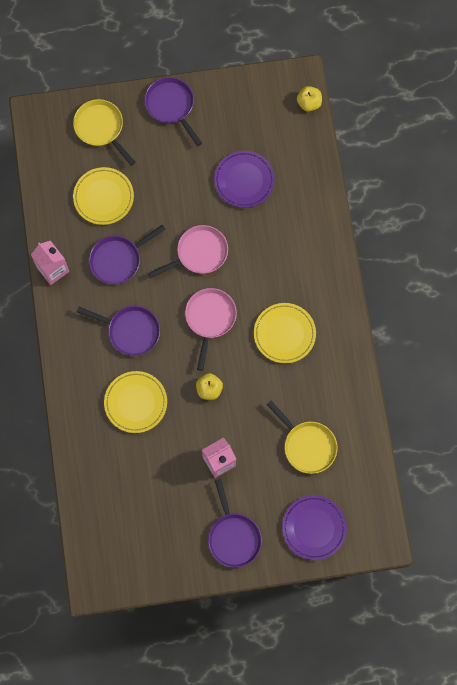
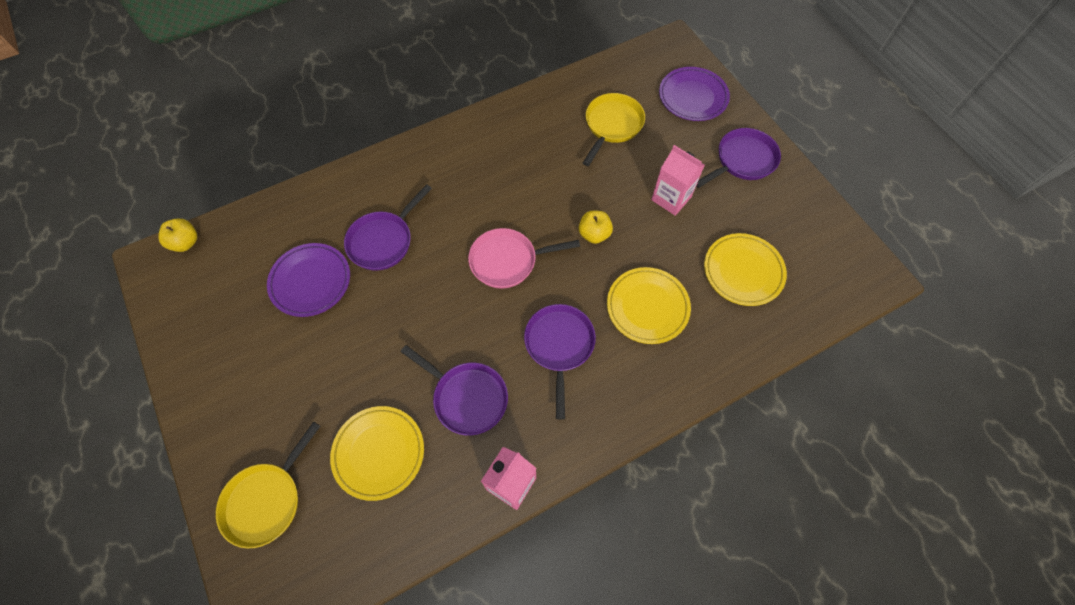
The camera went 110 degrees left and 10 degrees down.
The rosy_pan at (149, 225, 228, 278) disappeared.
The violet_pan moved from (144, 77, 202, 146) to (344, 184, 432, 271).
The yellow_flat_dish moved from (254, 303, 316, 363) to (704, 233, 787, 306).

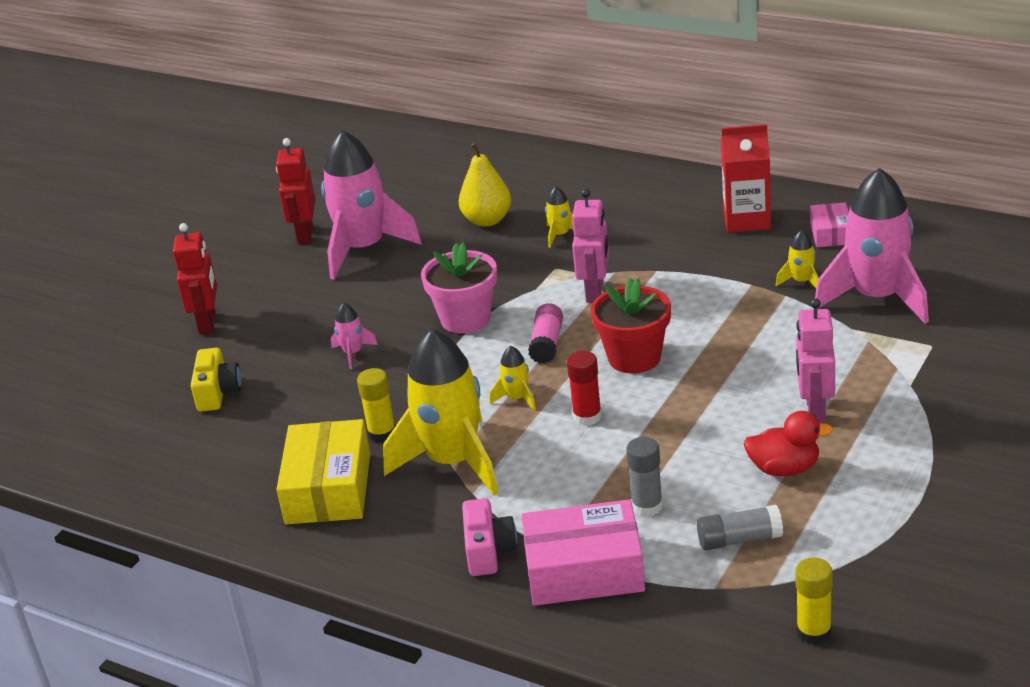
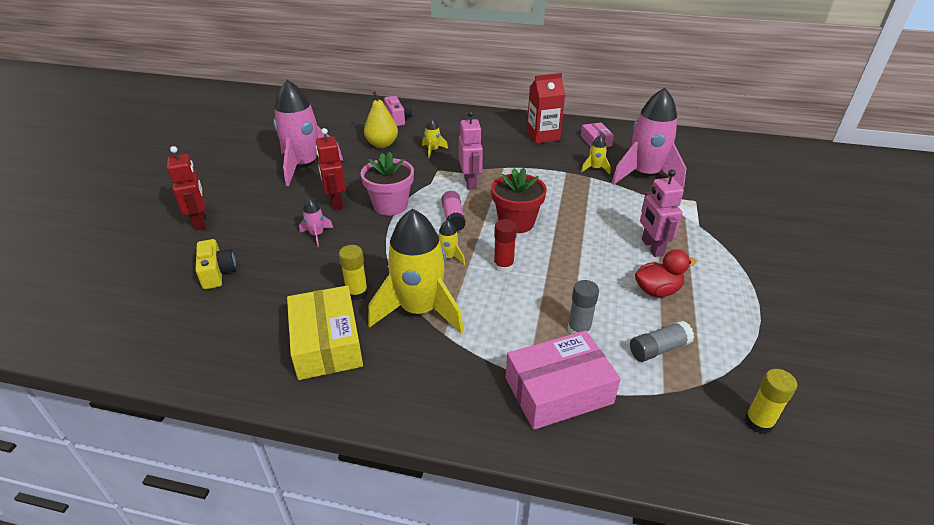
The camera went 20 degrees left and 5 degrees up.
The crimson_robot_figure moved from (276, 138, 315, 244) to (315, 128, 346, 210).
The rosy_photo_camera moved from (462, 498, 517, 576) to (384, 96, 412, 126).

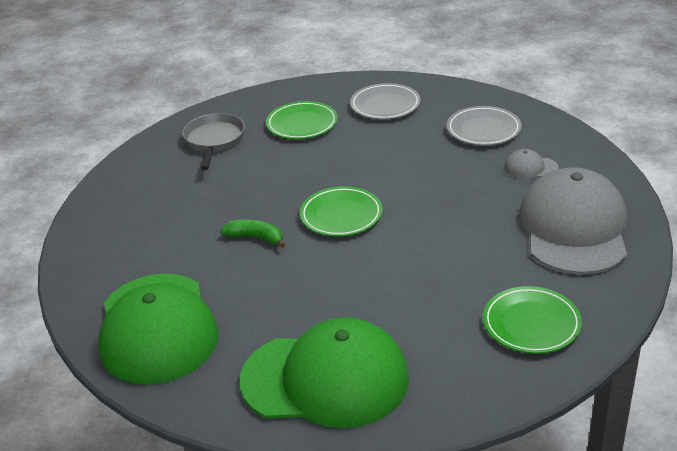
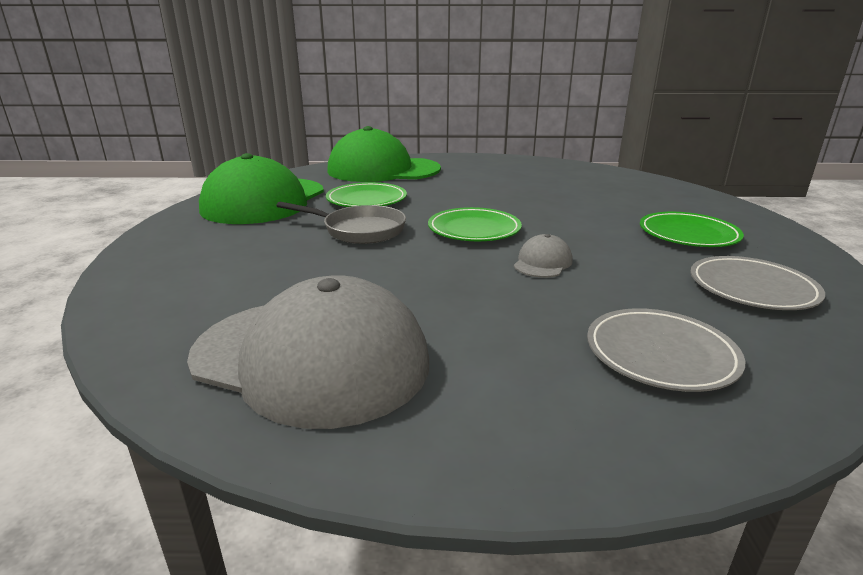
The camera went 105 degrees right and 10 degrees down.
The green_toy_banana at (221, 219, 285, 248) disappeared.
The gray_pan moved from (182, 113, 245, 170) to (276, 202, 406, 244).
The green_flat_dish moved from (483, 286, 582, 354) to (326, 182, 407, 207).
The gray_peaked_cap moved from (504, 149, 559, 179) to (514, 234, 573, 278).

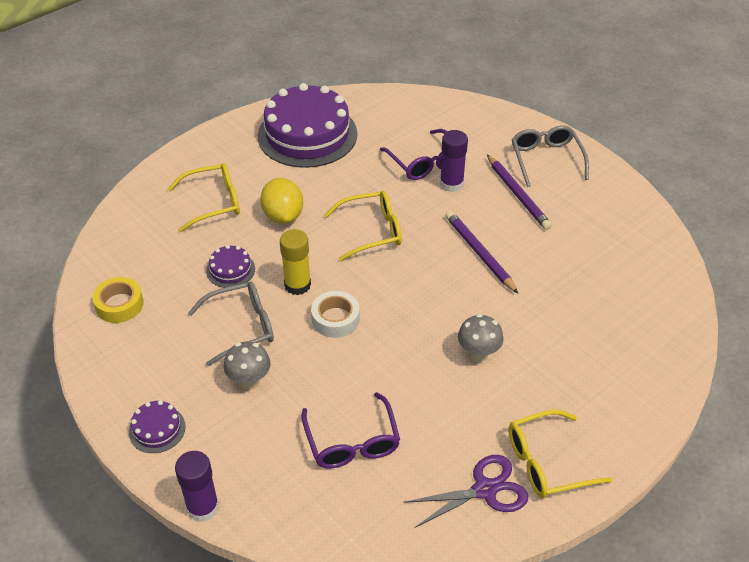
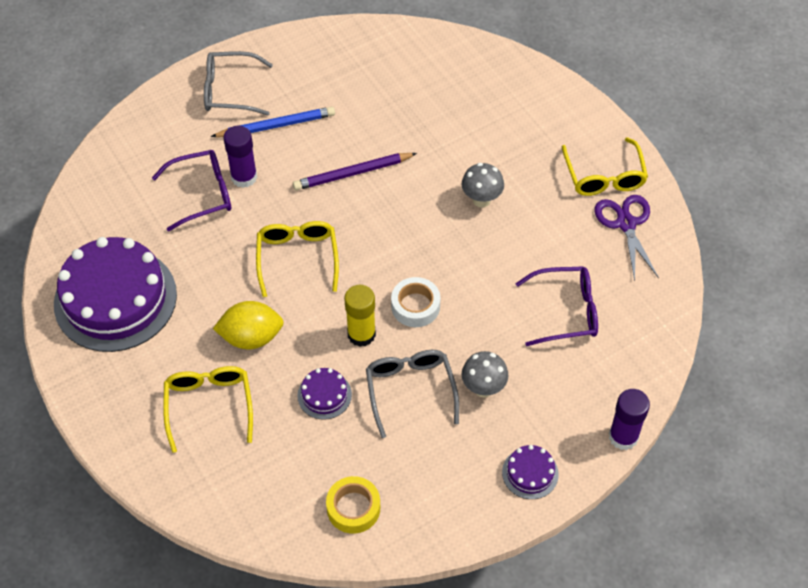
The camera went 80 degrees left and 10 degrees up.
The violet_lead_pencil at (487, 154, 552, 230) became the royal_blue_lead_pencil at (210, 107, 335, 137).

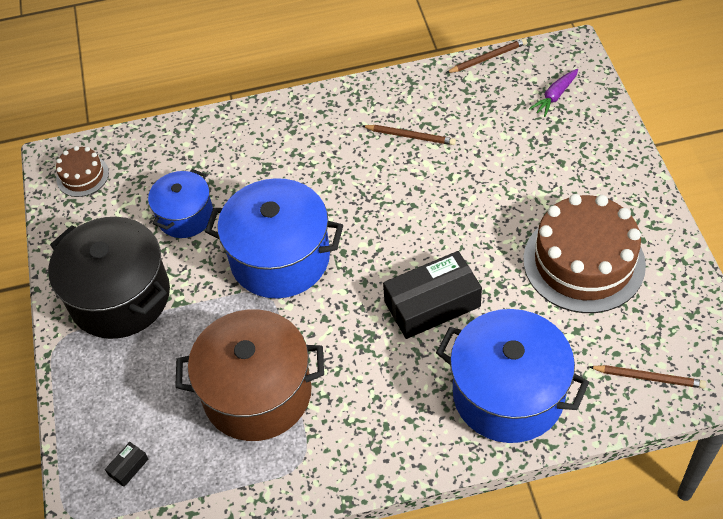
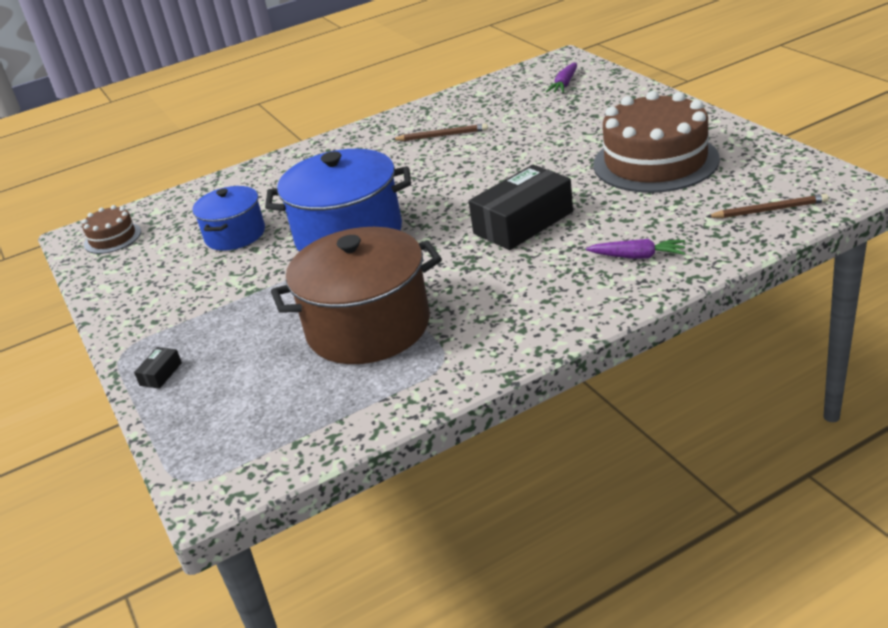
The camera went 15 degrees left and 20 degrees down.
The black_stockpot at (48, 217, 170, 339) disappeared.
The dark_brown_lead_pencil at (446, 38, 527, 73) disappeared.
The black_box moved from (105, 442, 148, 487) to (134, 347, 182, 389).
The royal_blue_stockpot at (436, 309, 589, 443) was replaced by the violet_root_vegetable at (586, 239, 685, 259).

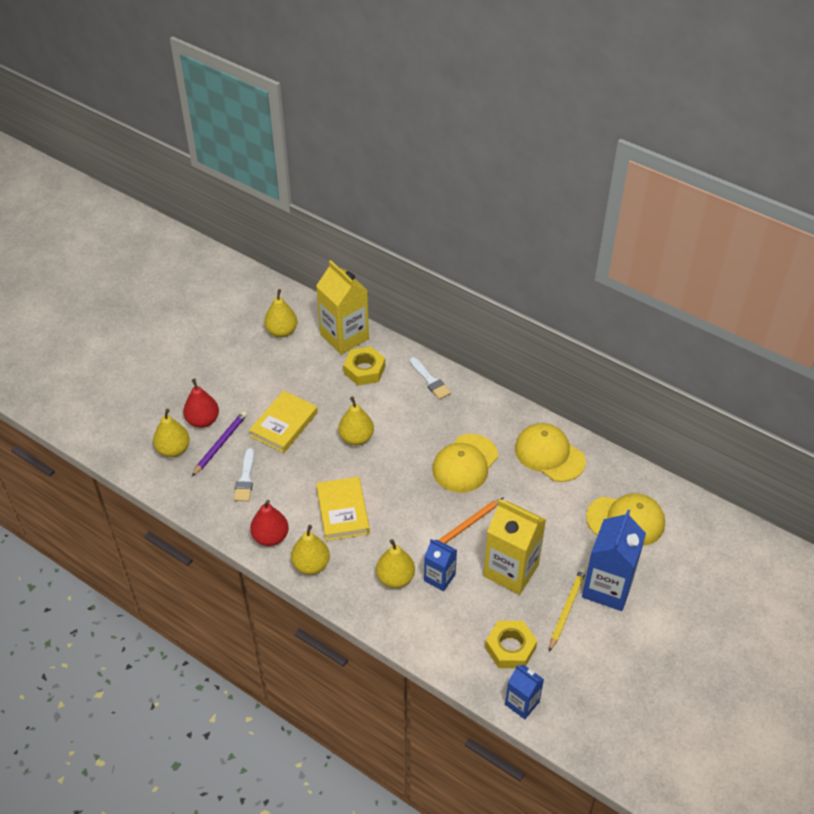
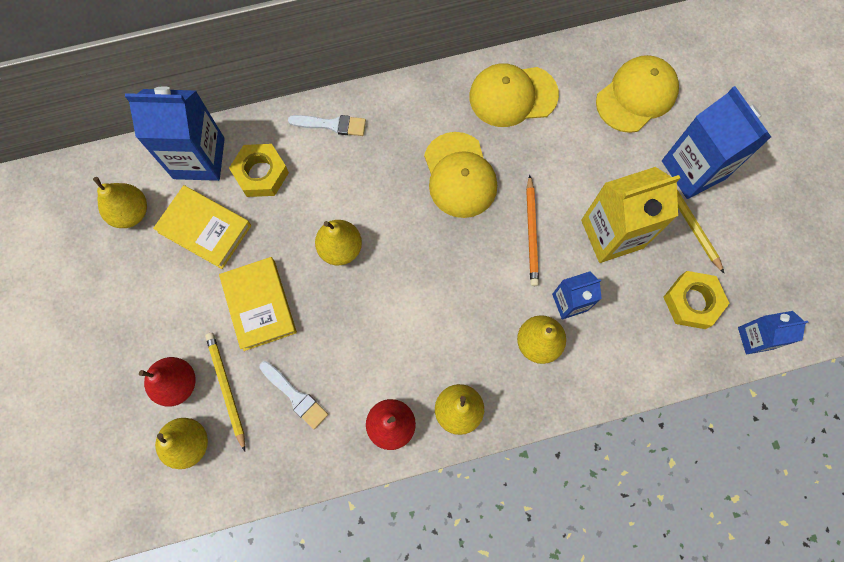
The camera went 50 degrees left and 25 degrees up.
The yellow_book moved from (316, 477, 370, 541) to (153, 185, 251, 269).
The violet_lead_pencil at (192, 411, 247, 476) became the yellow_lead_pencil at (205, 333, 245, 451).
The yellow_juice_carton at (316, 260, 369, 355) became the royal_blue_juice_carton at (125, 86, 225, 181).

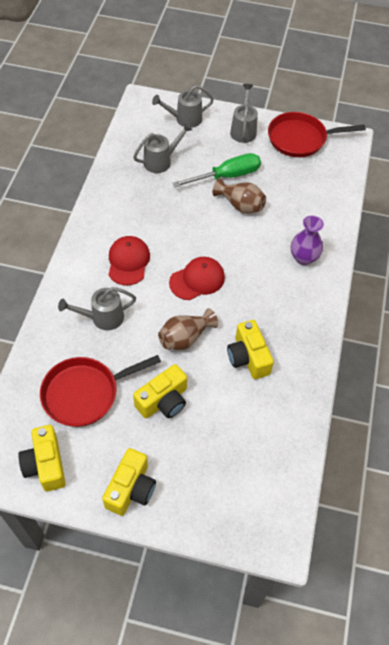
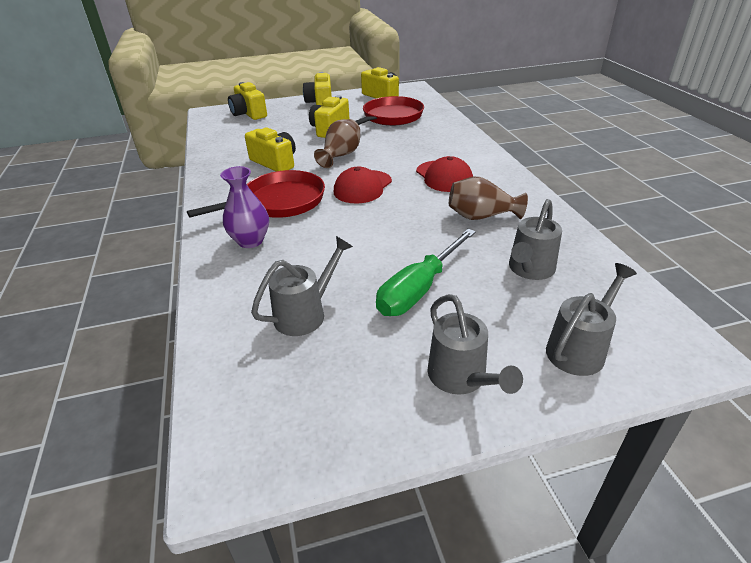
The camera went 155 degrees right and 20 degrees down.
The yellow_photo_camera at (228, 82, 267, 120) appeared.
The gray_sprinkling_can moved from (58, 287, 136, 330) to (251, 236, 353, 336).
The dark_brown_flower_vase moved from (213, 178, 266, 214) to (449, 177, 528, 220).
The crimson_pan moved from (268, 112, 366, 157) to (187, 170, 325, 218).

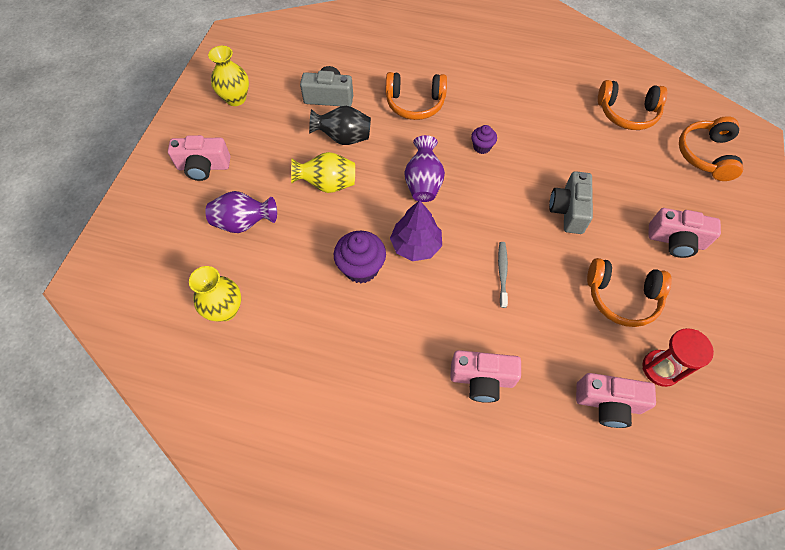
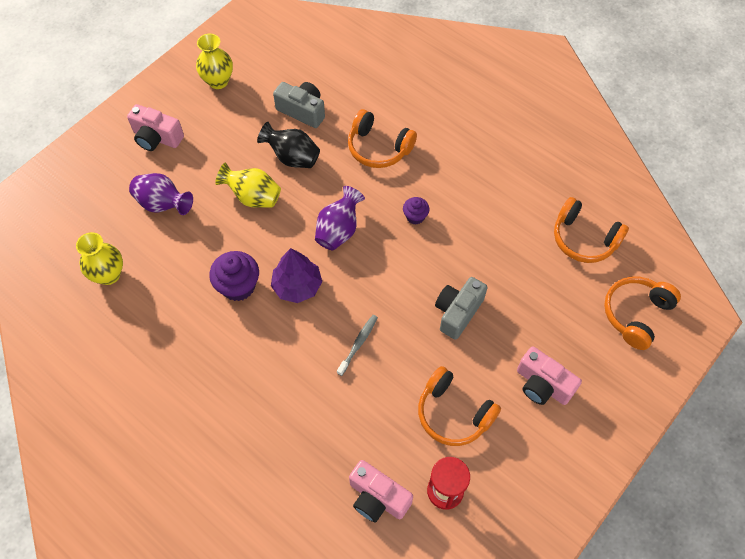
The camera went 25 degrees right and 0 degrees up.
The rosy_photo_camera at (450, 350, 521, 403) disappeared.

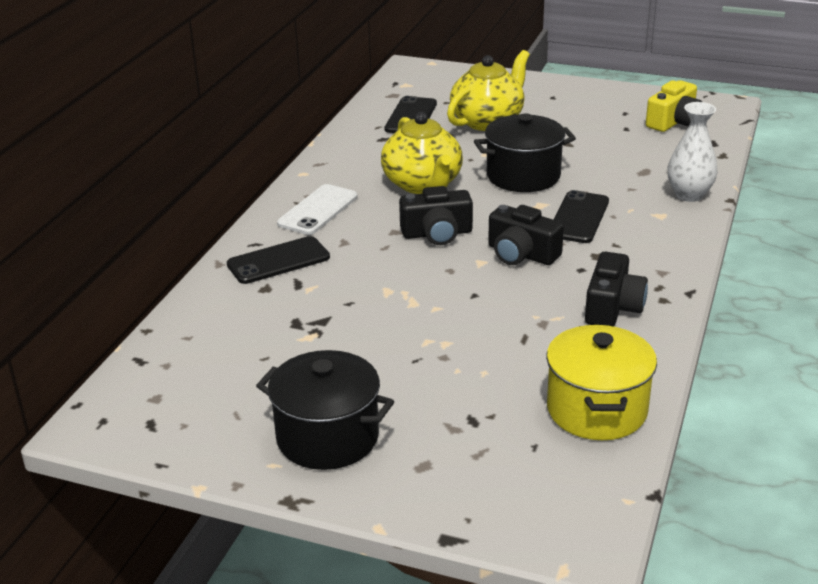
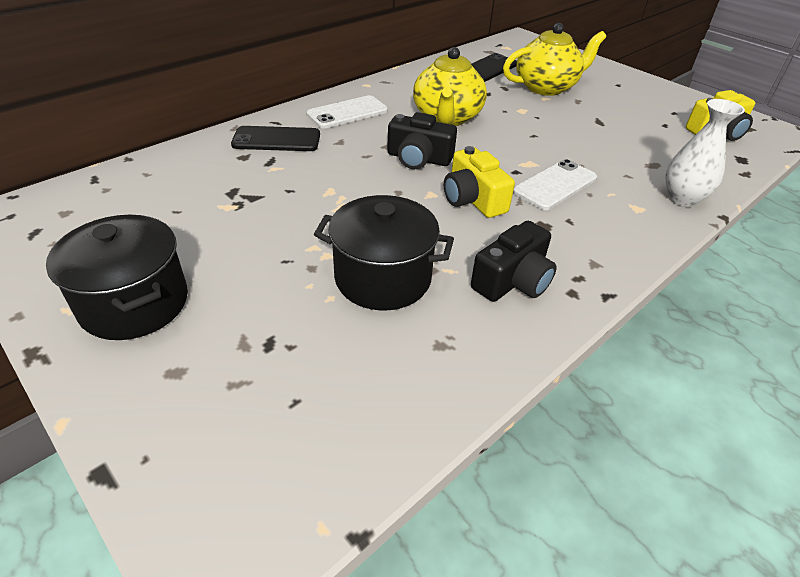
The camera went 25 degrees right and 10 degrees up.
The yellow_stockpot at (546, 325, 657, 440) disappeared.
The black_stockpot moved from (474, 114, 576, 192) to (314, 195, 454, 310).
The black_photo_camera at (488, 205, 564, 265) became the yellow_photo_camera at (444, 146, 515, 218).
The black_phone at (553, 190, 609, 243) became the pure_white_phone at (513, 159, 597, 210).

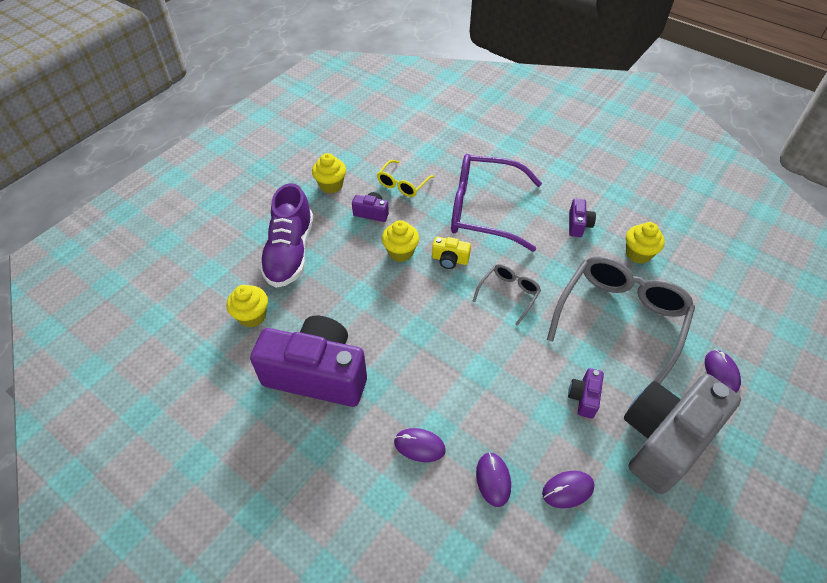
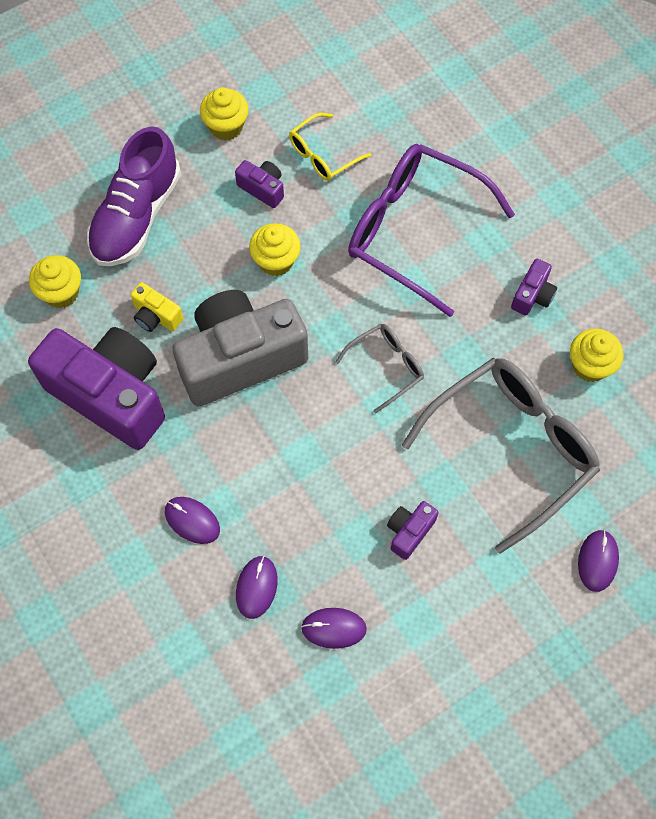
The camera went 20 degrees right and 15 degrees up.
The yellow_photo_camera moved from (432, 237, 471, 269) to (131, 282, 183, 332).
The gray_photo_camera moved from (624, 374, 741, 494) to (172, 290, 308, 406).

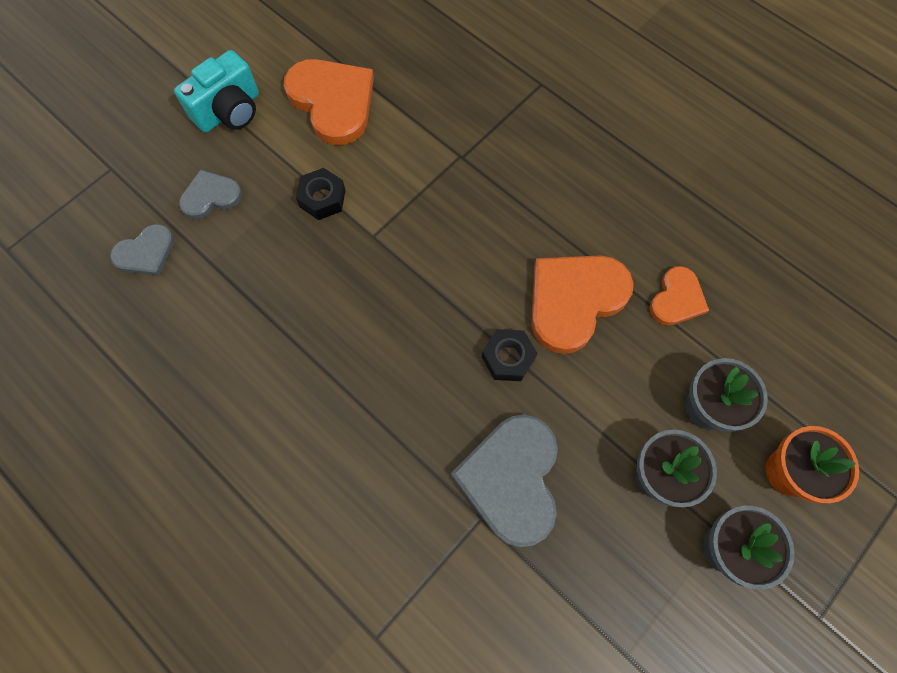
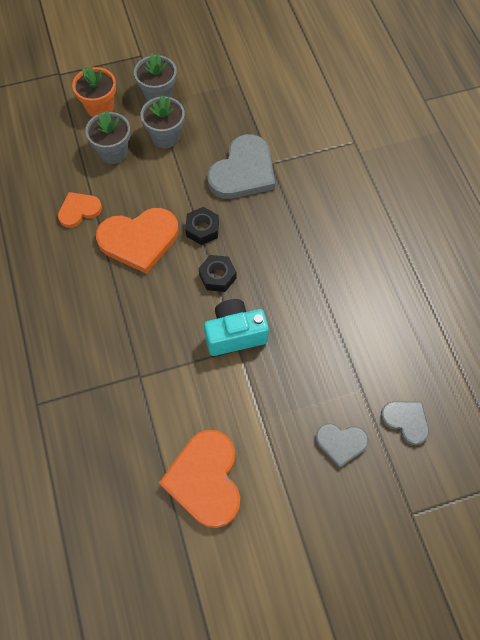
The camera went 150 degrees left and 5 degrees down.
The aqua_photo_camera moved from (174, 50, 259, 133) to (204, 299, 269, 356).
The black_hex_nut moved from (296, 168, 346, 220) to (199, 255, 236, 292).
The gray_heart_shape at (110, 224, 175, 276) turned 45 degrees clockwise.

